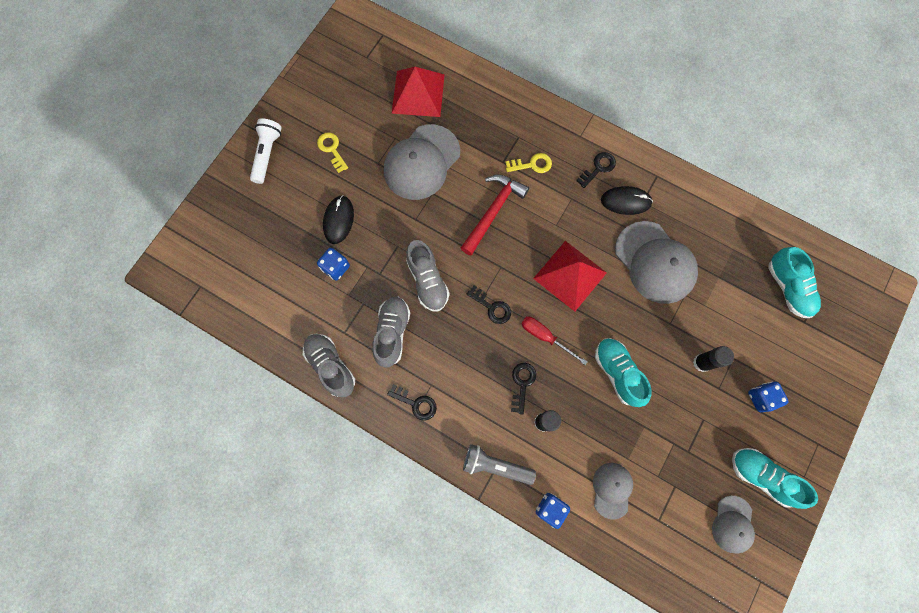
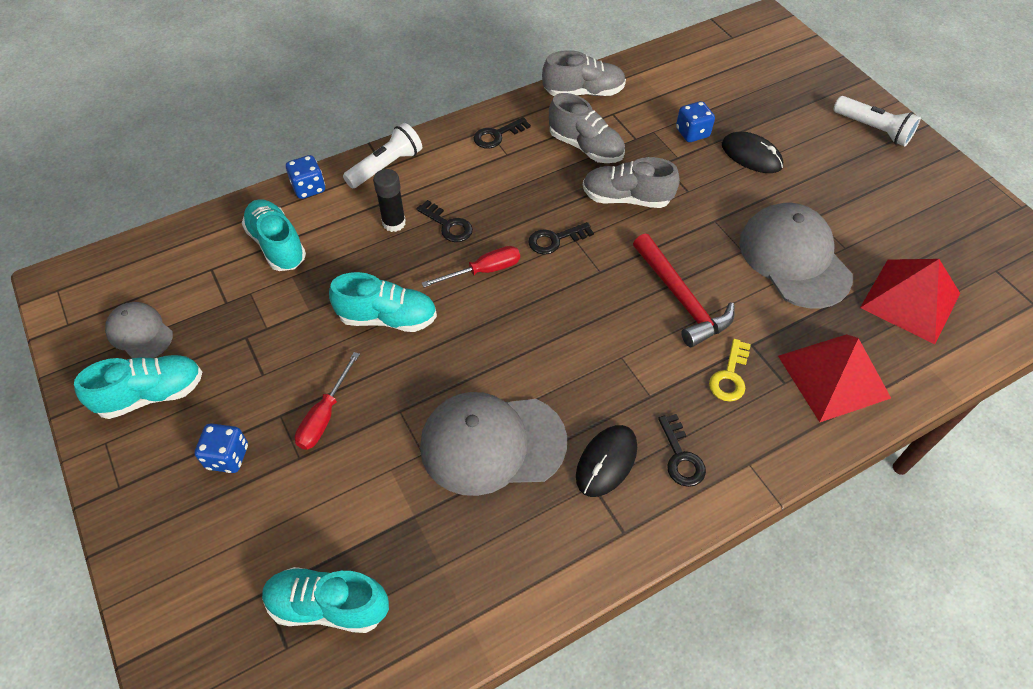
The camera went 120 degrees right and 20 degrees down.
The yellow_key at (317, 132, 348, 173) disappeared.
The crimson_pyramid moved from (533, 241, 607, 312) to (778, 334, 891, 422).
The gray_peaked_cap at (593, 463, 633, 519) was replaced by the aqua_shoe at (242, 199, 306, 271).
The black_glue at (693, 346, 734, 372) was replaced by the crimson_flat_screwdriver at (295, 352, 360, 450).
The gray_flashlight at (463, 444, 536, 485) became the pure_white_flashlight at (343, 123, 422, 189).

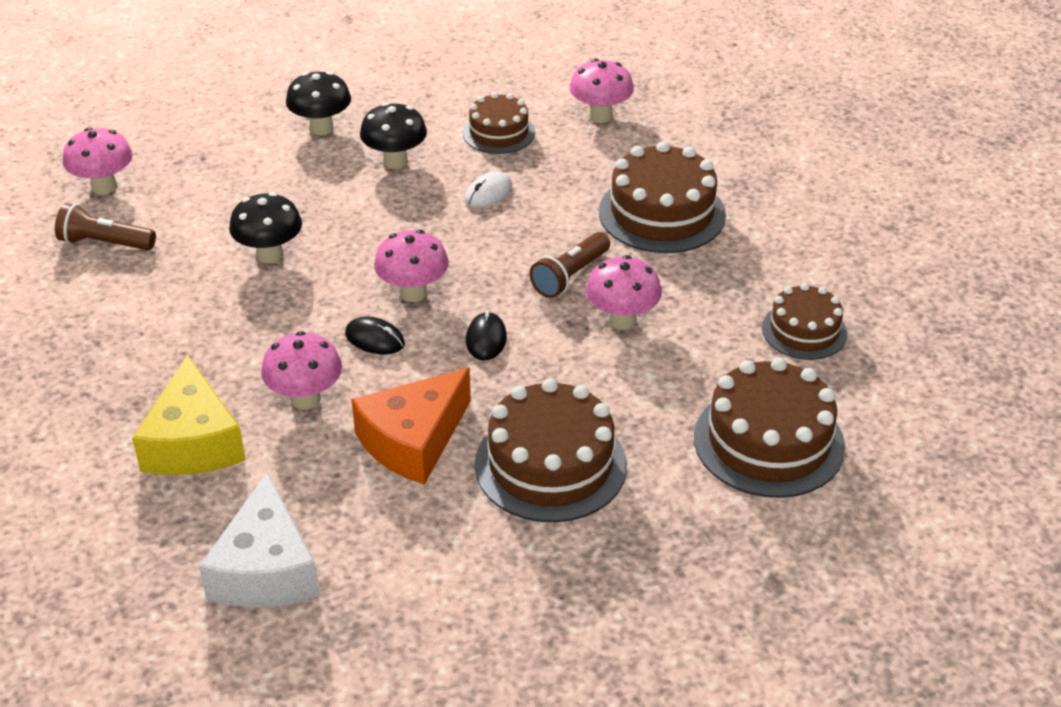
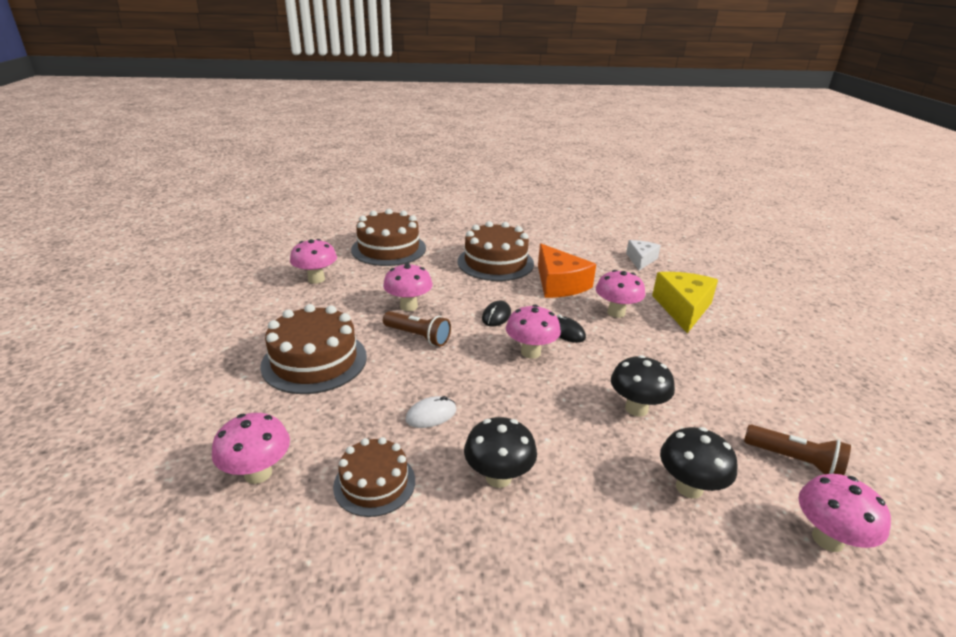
The camera went 160 degrees left and 10 degrees down.
The black_mushroom moved from (286, 71, 351, 135) to (660, 427, 738, 499).
The dark_brown_gateau at (762, 283, 847, 360) was replaced by the rosy_mushroom at (290, 239, 337, 284).
The bright_orange_cheese_wedge at (351, 368, 471, 485) turned 90 degrees clockwise.
The dark_brown_flashlight at (530, 232, 610, 298) turned 60 degrees clockwise.
The pure_white_cheese_wedge at (199, 471, 320, 608) changed to 0.62 times the size.

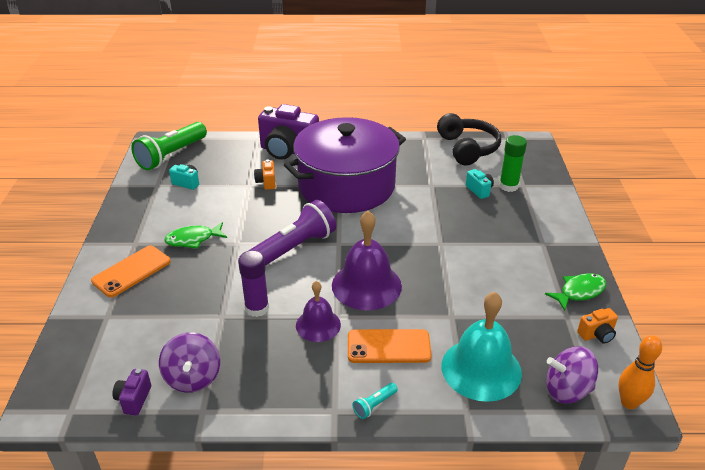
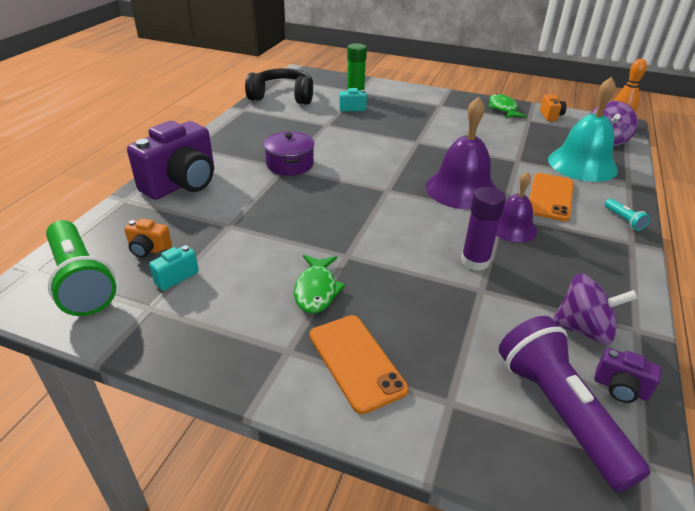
The camera went 70 degrees left and 0 degrees up.
The violet_flashlight moved from (248, 200, 336, 266) to (499, 316, 651, 492).
The bright_orange_photo_camera moved from (254, 159, 276, 190) to (124, 219, 172, 258).
The violet_stockpot at (284, 117, 406, 213) changed to 0.42 times the size.

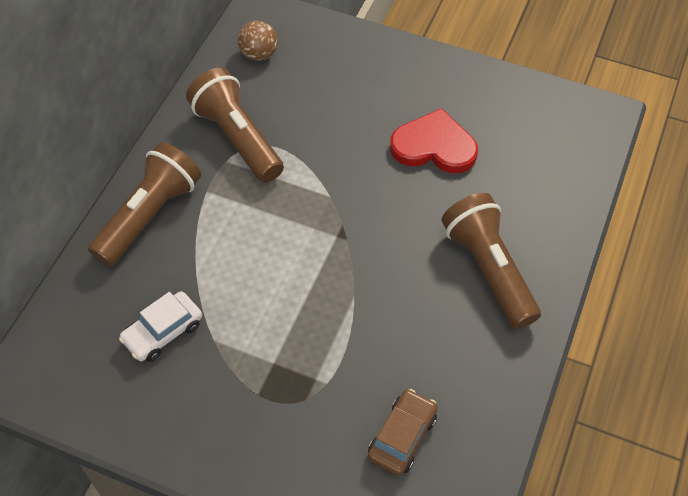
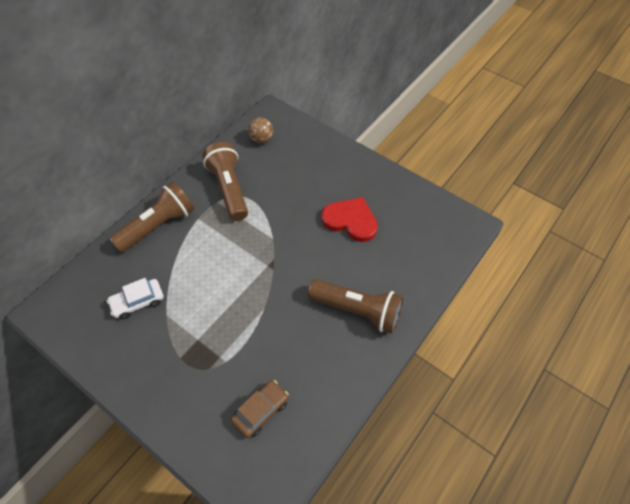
The camera went 15 degrees right and 0 degrees up.
The dark_brown_flashlight at (442, 193, 541, 329) turned 120 degrees clockwise.

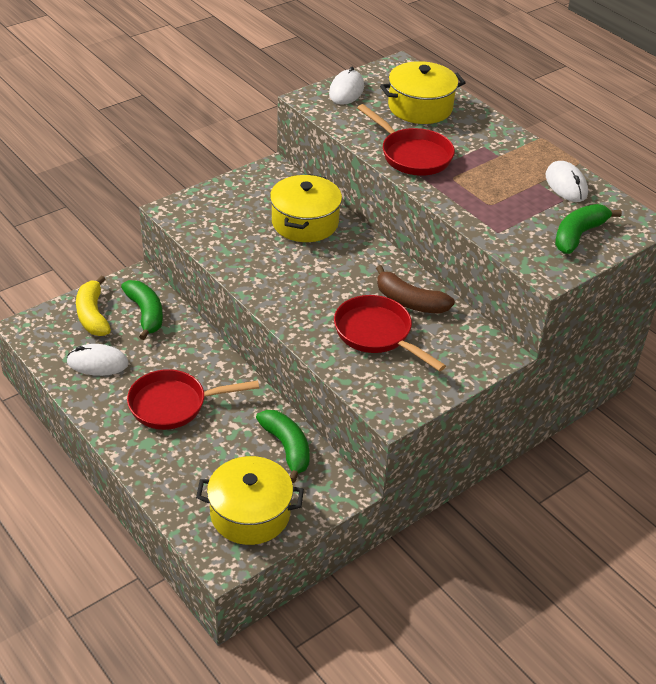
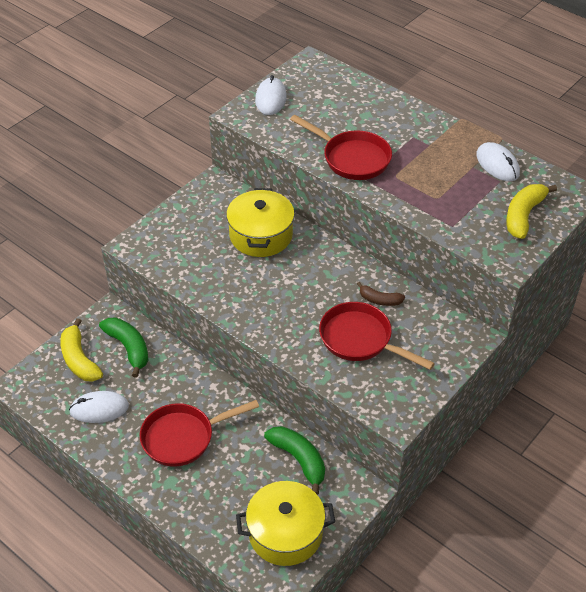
The camera went 10 degrees left and 5 degrees up.
The yellow_stockpot at (380, 61, 466, 124) disappeared.
The green_toy_banana at (555, 204, 622, 254) became the yellow_toy_banana at (506, 184, 557, 239).
The dark_brown_toy_banana at (376, 265, 455, 314) changed to 0.60 times the size.

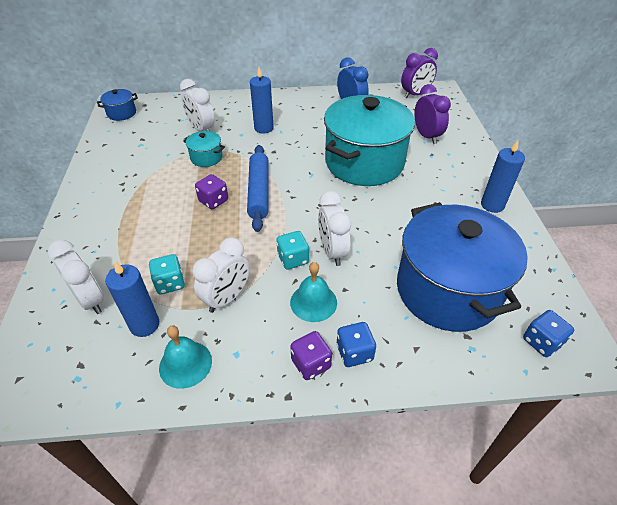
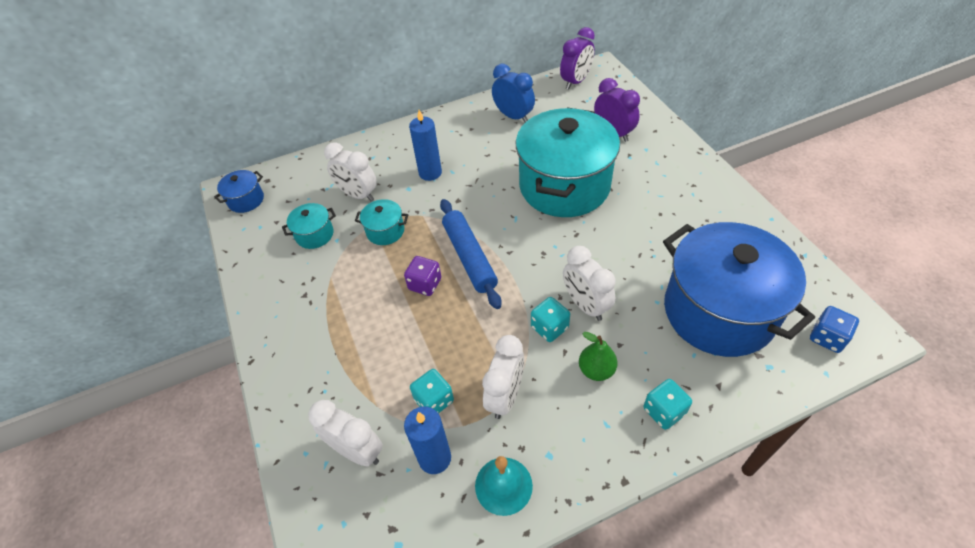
The camera went 15 degrees left and 5 degrees up.
The violet_dice at (290, 331, 332, 380) disappeared.
The royal_blue_wax_candle at (481, 140, 525, 213) disappeared.
The aqua_stockpot at (282, 203, 336, 249) appeared.
The aqua_bell at (290, 262, 337, 322) was replaced by the green_pear_fruit at (579, 332, 617, 381).
The royal_blue_dice at (337, 322, 376, 367) became the aqua_dice at (643, 379, 692, 430).

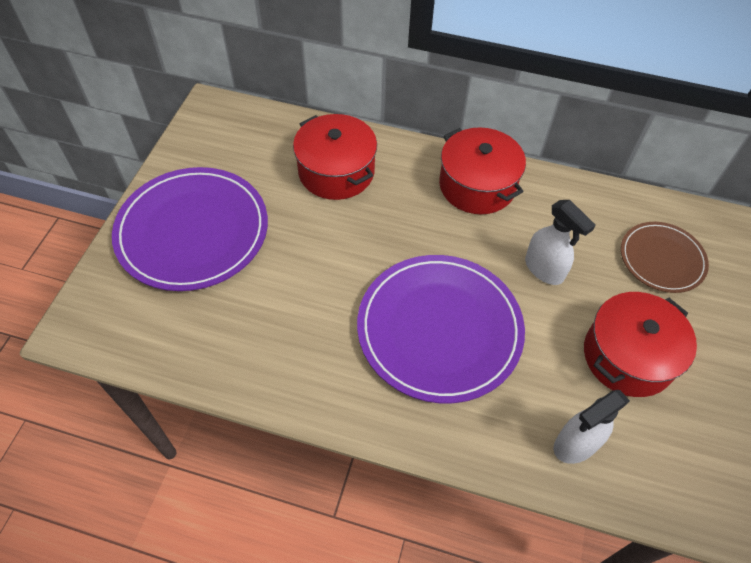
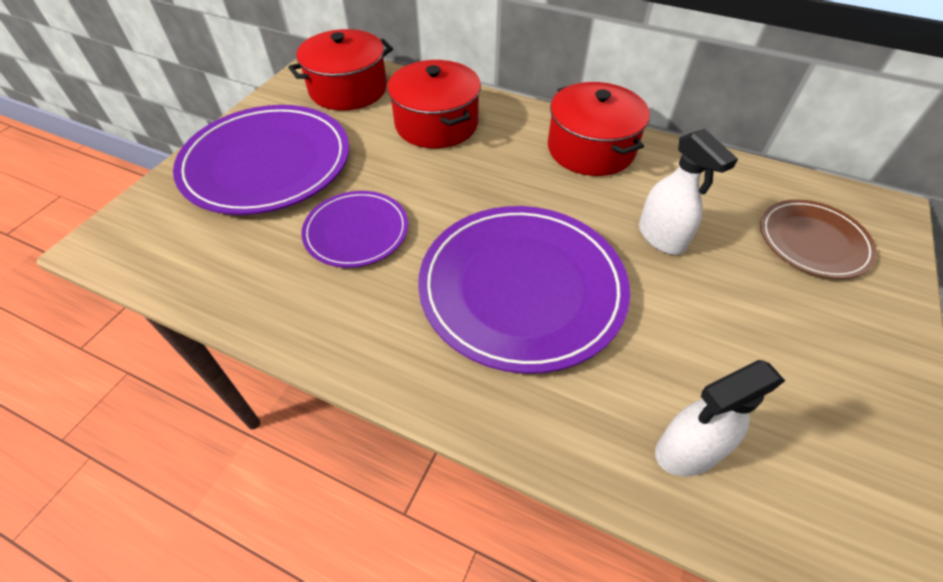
The camera went 10 degrees right and 5 degrees down.
The violet_flat_dish at (301, 191, 408, 268) appeared.
The crimson_stockpot moved from (584, 292, 697, 397) to (288, 29, 393, 111).

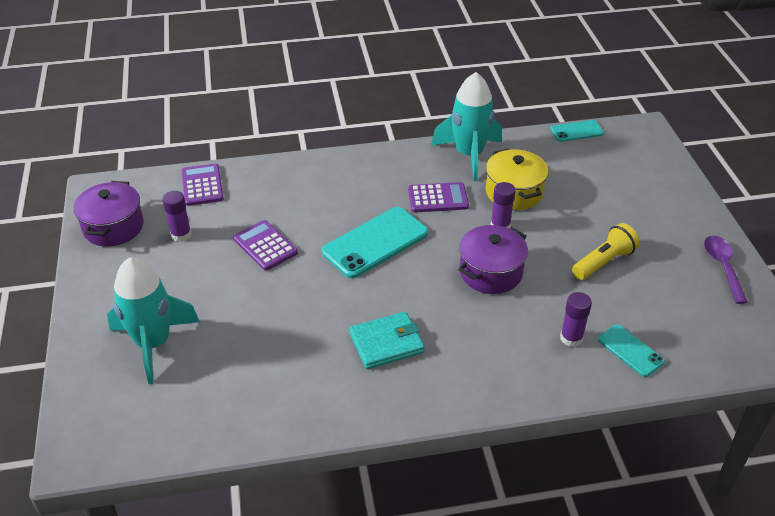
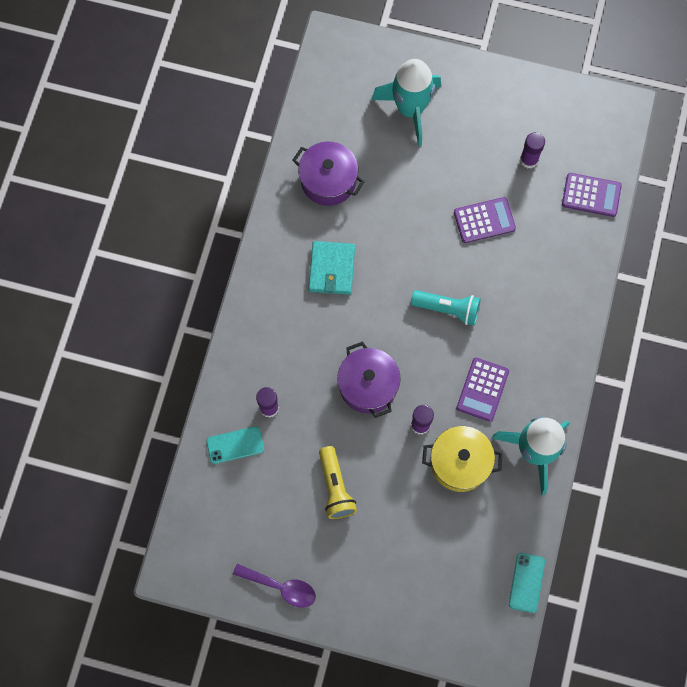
The camera went 115 degrees right and 30 degrees up.
The violet_stockpot moved from (73, 181, 143, 246) to (292, 142, 364, 206).
The aqua_phone at (321, 207, 428, 278) was replaced by the aqua_flashlight at (411, 290, 481, 325).

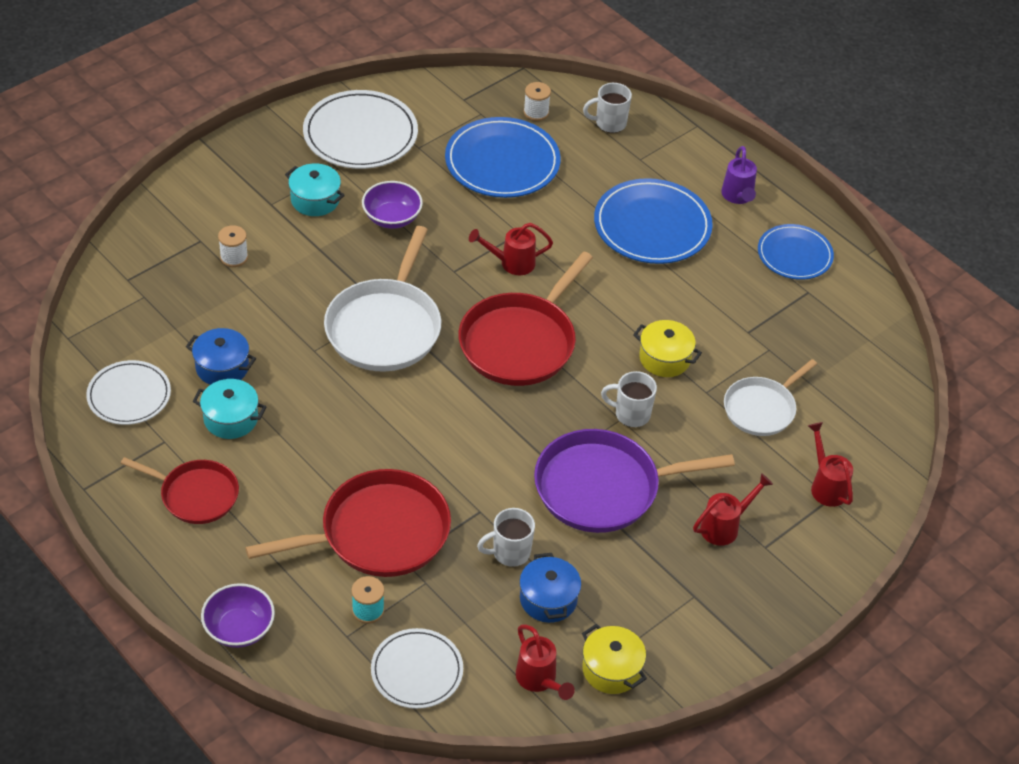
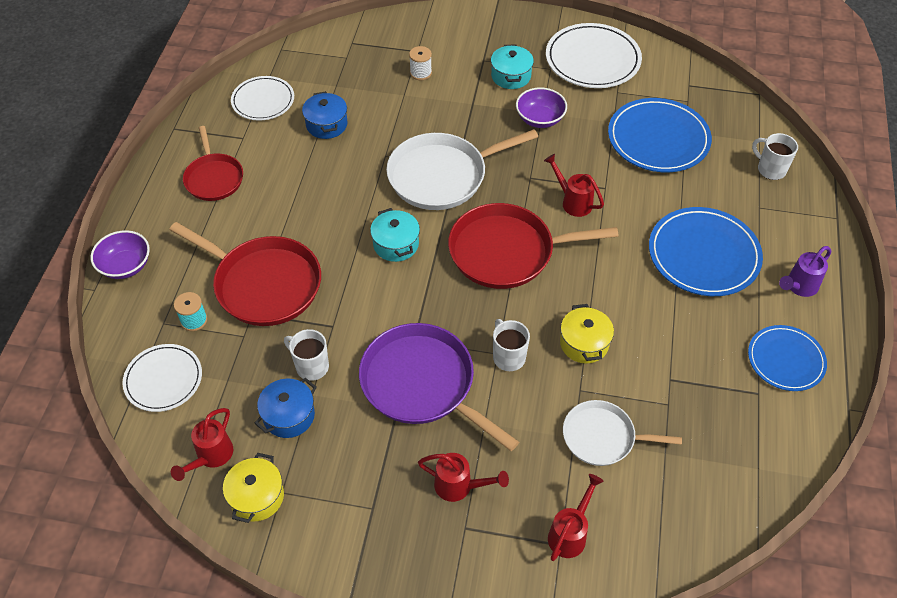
The camera went 55 degrees right and 5 degrees up.
The pure_white_bobbin at (524, 82, 551, 121) disappeared.
The aqua_stockpot moved from (193, 379, 267, 439) to (370, 208, 420, 262).

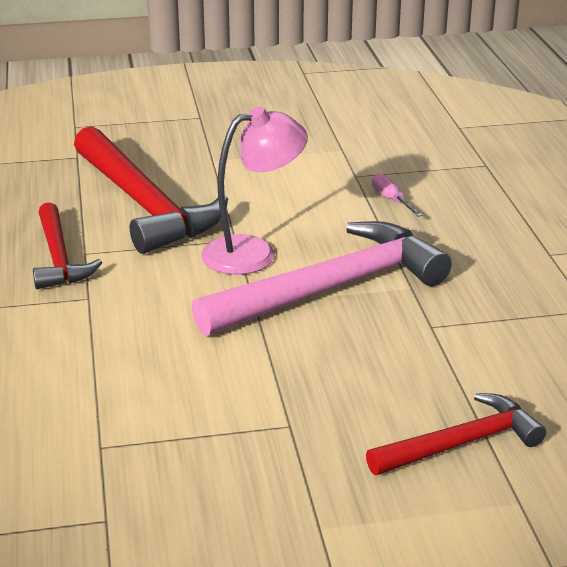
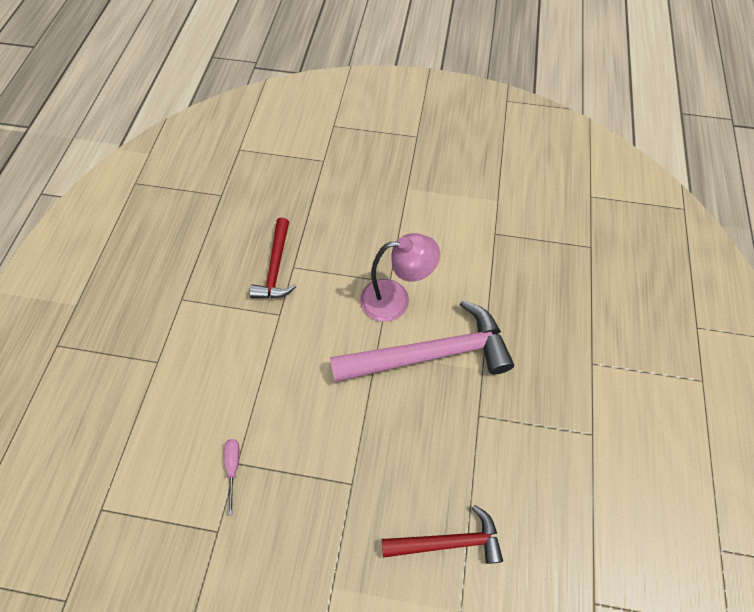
The camera went 20 degrees right and 30 degrees up.
The crimson_claw_hammer at (74, 126, 228, 254) disappeared.
The rosy_flat_screwdriver moved from (372, 173, 423, 217) to (224, 439, 239, 515).

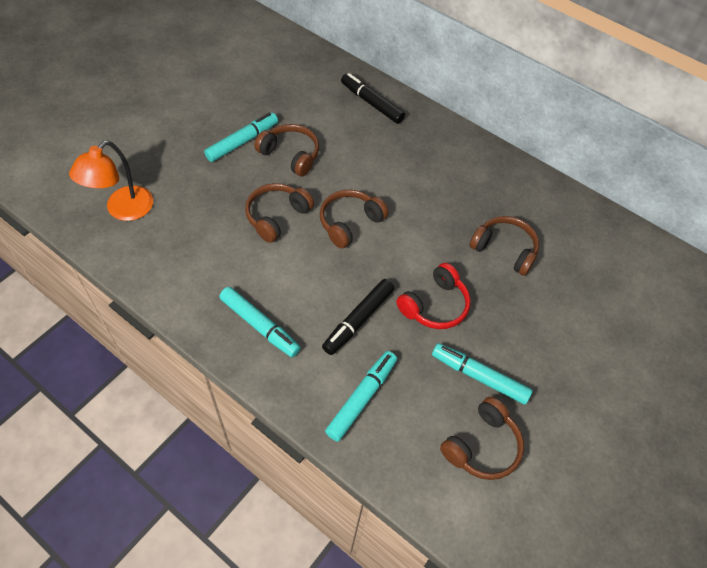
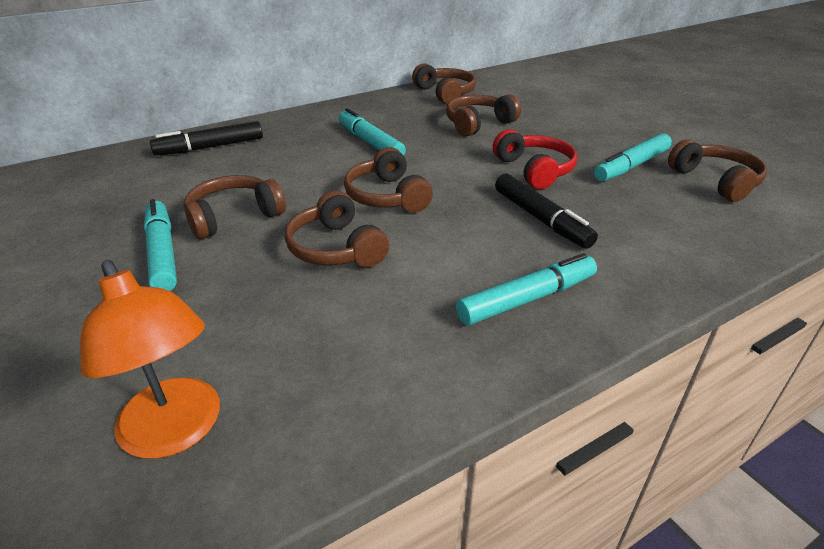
The camera went 65 degrees left and 20 degrees down.
The dark_brown_headset at (412, 63, 476, 105) appeared.
The aqua_marker moved from (325, 351, 397, 442) to (339, 108, 406, 155).

